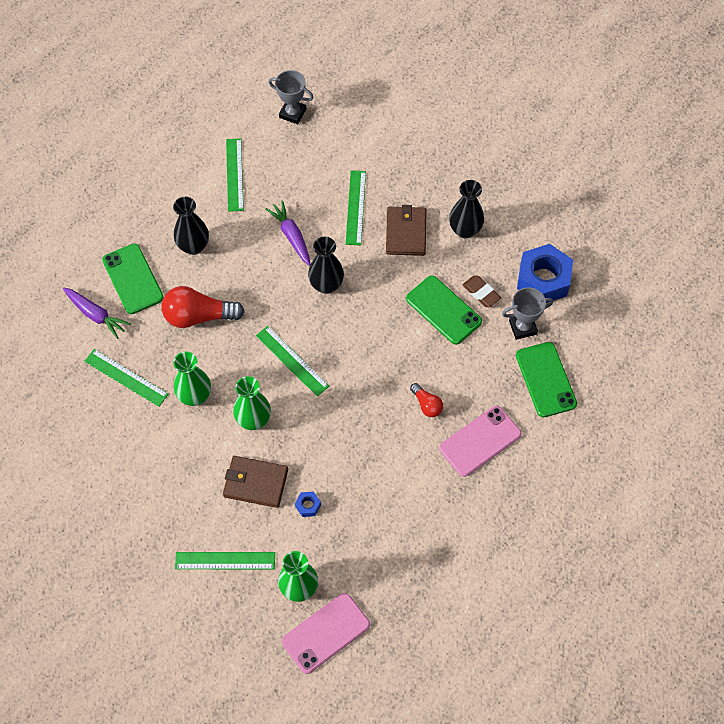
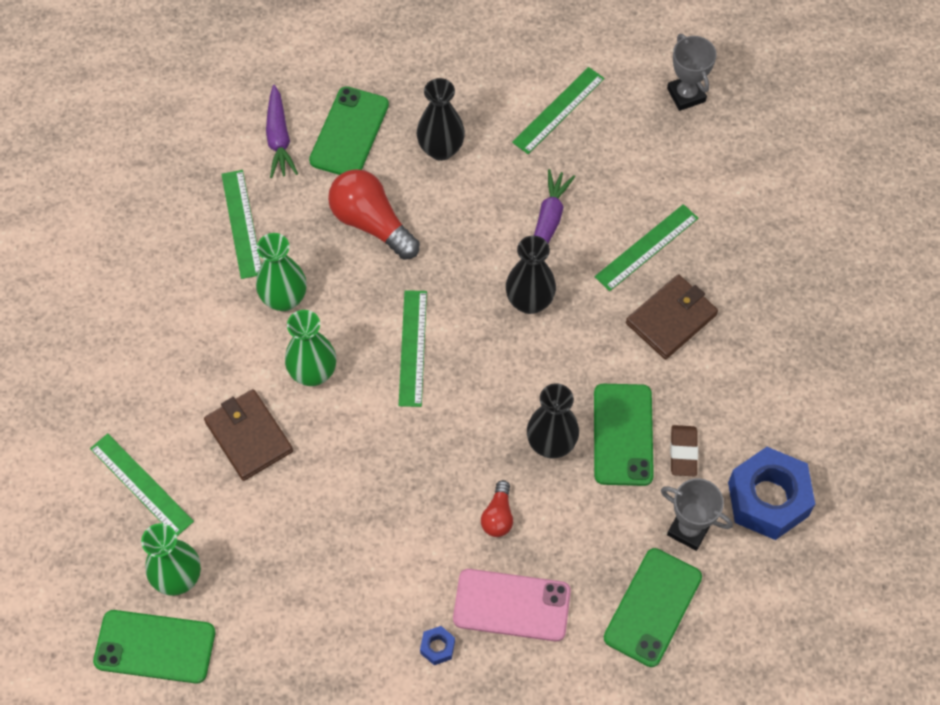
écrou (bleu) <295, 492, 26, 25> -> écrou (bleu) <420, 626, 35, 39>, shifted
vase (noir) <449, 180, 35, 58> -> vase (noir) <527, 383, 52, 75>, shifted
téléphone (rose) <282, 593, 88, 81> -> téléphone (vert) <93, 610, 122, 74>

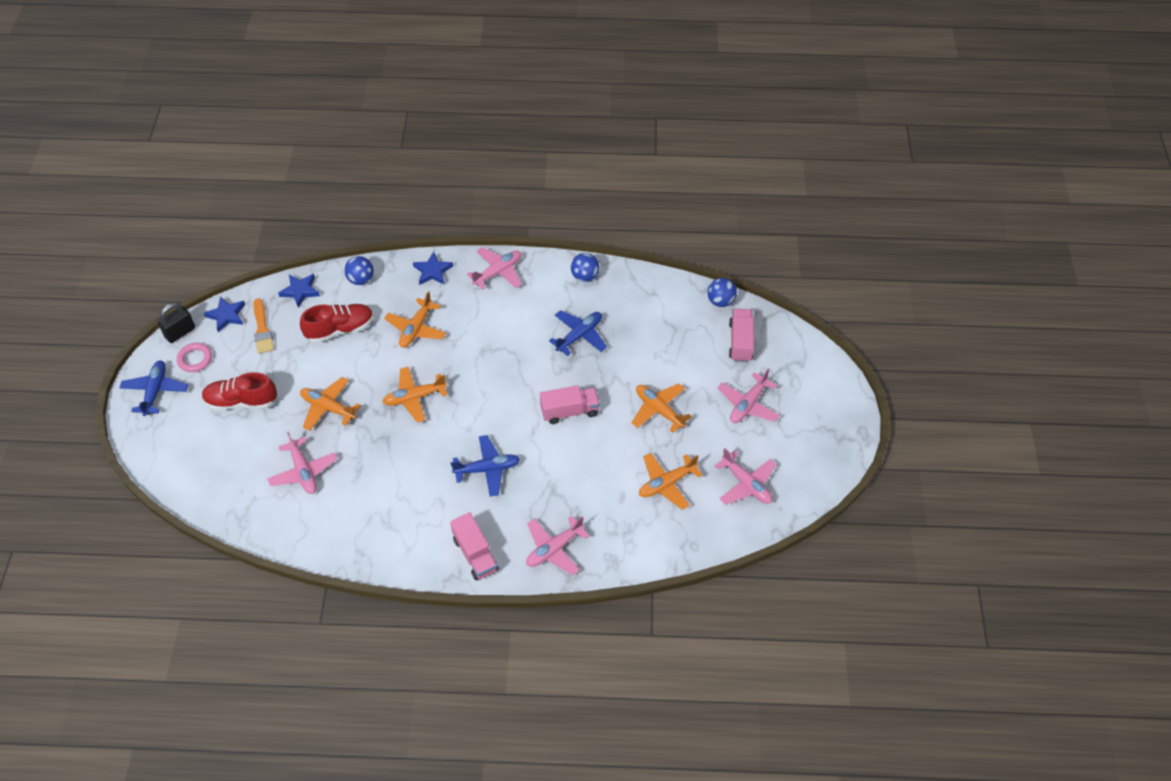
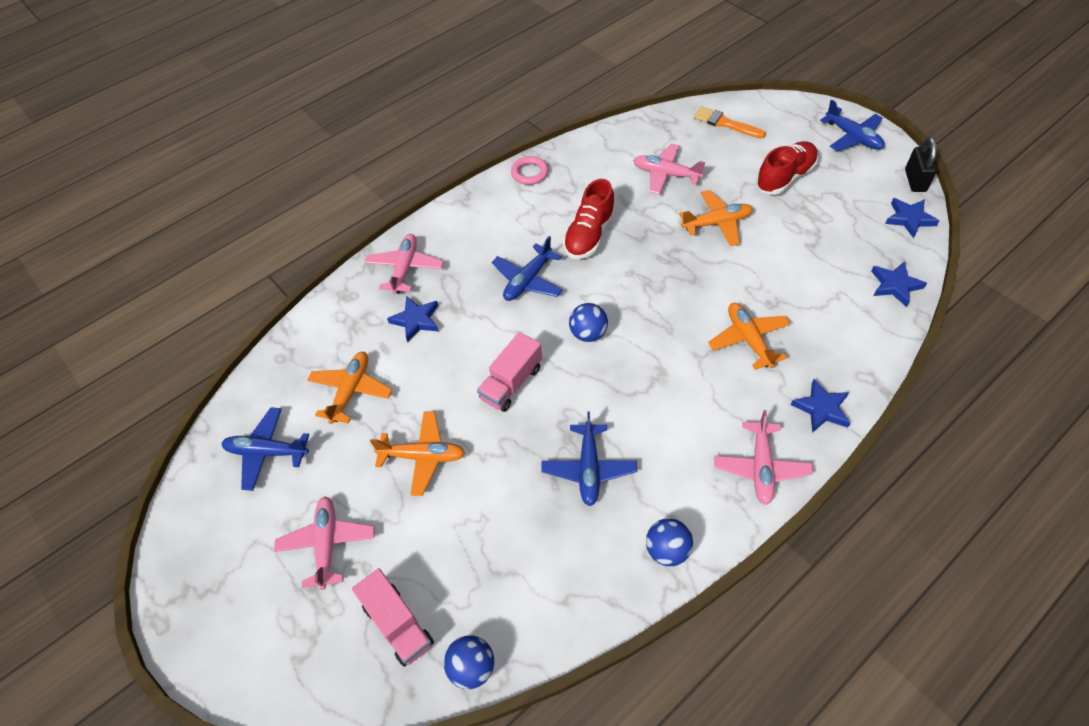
avion (orange) <382, 367, 65, 56> -> none
camion (rose) <450, 512, 49, 68> -> none
none -> étoile (bleu) <387, 296, 52, 47>
anneau (rose) <177, 343, 35, 29> -> anneau (rose) <511, 156, 38, 29>, shifted
pinceau (orange) <253, 298, 21, 56> -> pinceau (orange) <694, 106, 72, 33>, shifted
chaussure (rouge) <300, 304, 74, 39> -> chaussure (rouge) <563, 179, 52, 80>, shifted
balle (bleu) <344, 256, 30, 29> -> balle (bleu) <569, 303, 39, 39>, shifted
avion (rose) <715, 448, 62, 57> -> avion (bleu) <221, 407, 89, 84>

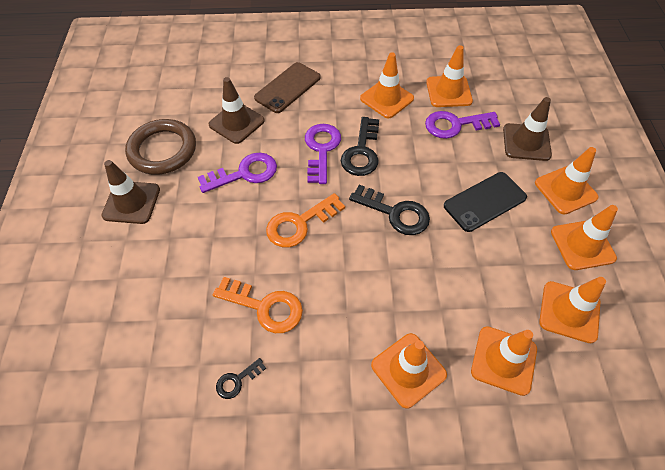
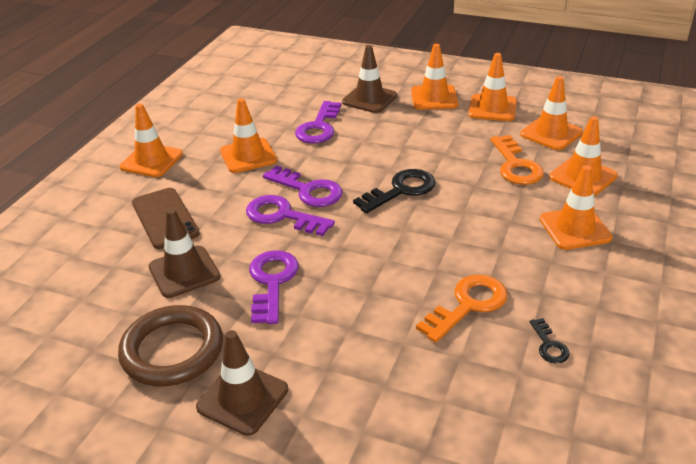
téléphone (noir) <444, 172, 83, 60> -> none
clé (orange) <266, 193, 79, 54> -> clé (orange) <491, 135, 53, 50>, shifted
cône de chantier (orange) <426, 45, 47, 62> -> cône de chantier (orange) <120, 103, 63, 74>, shifted
clé (noir) <341, 117, 38, 59> -> clé (violet) <263, 165, 80, 42>

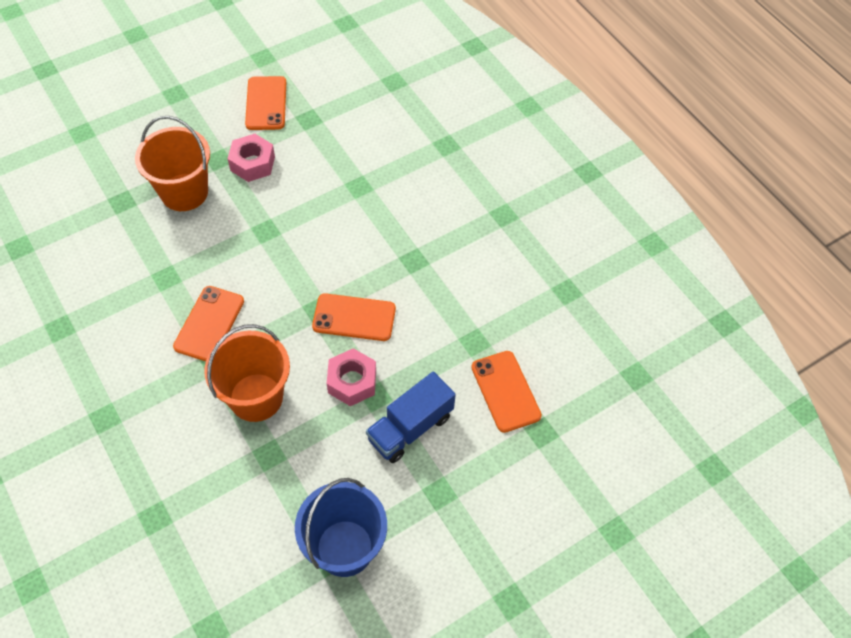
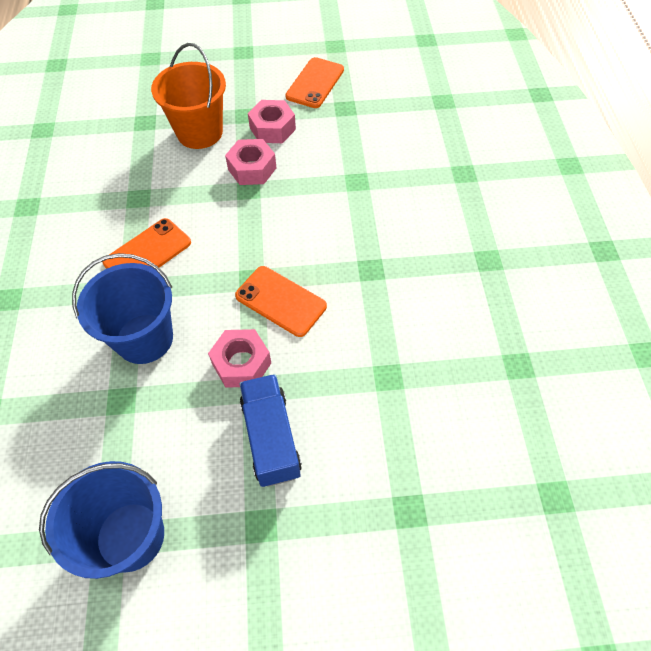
téléphone (orange) <471, 351, 71, 82> -> none
none -> écrou (rose) <225, 139, 52, 46>
seau (orange) <204, 324, 86, 98> -> seau (bleu) <72, 253, 101, 111>
camion (bleu) <366, 371, 90, 92> -> camion (bleu) <240, 374, 62, 113>, 90 degrees clockwise

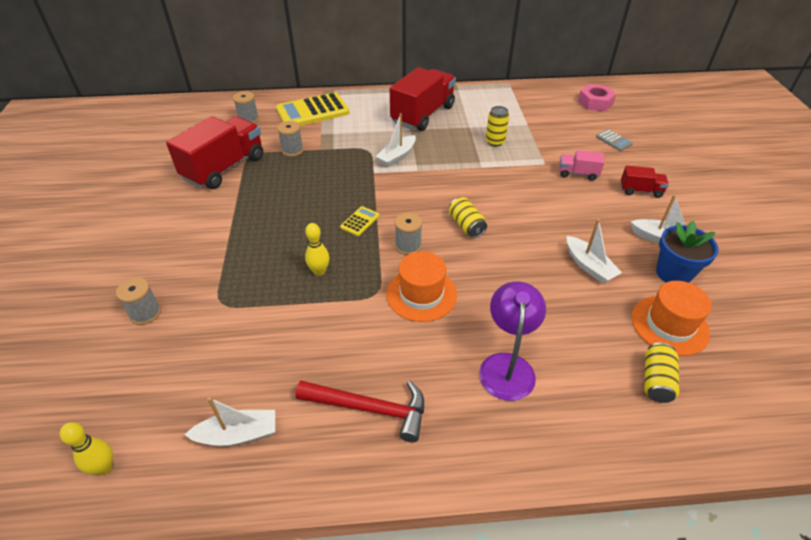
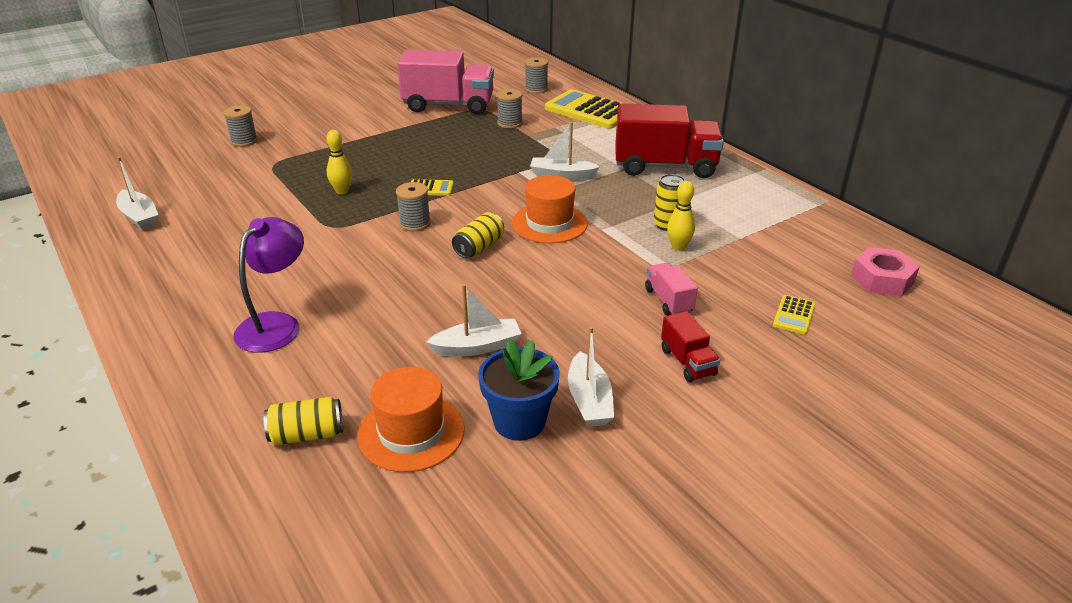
marteau (rouge) <295, 381, 129, 61> -> none
quille (jaune) <60, 422, 53, 53> -> quille (jaune) <667, 181, 28, 70>, shifted
chapeau (orange) <386, 251, 71, 71> -> chapeau (orange) <512, 175, 76, 69>, shifted
camion (rouge) <166, 116, 97, 73> -> camion (rose) <397, 50, 97, 64>
calculatrice (gris) <596, 129, 37, 22> -> calculatrice (jaune) <773, 295, 43, 40>
lampe (violet) <479, 281, 67, 120> -> lampe (violet) <233, 217, 71, 136>, 45 degrees counterclockwise
bateau (blanc) <567, 219, 55, 64> -> bateau (blanc) <426, 284, 96, 72>, 135 degrees counterclockwise

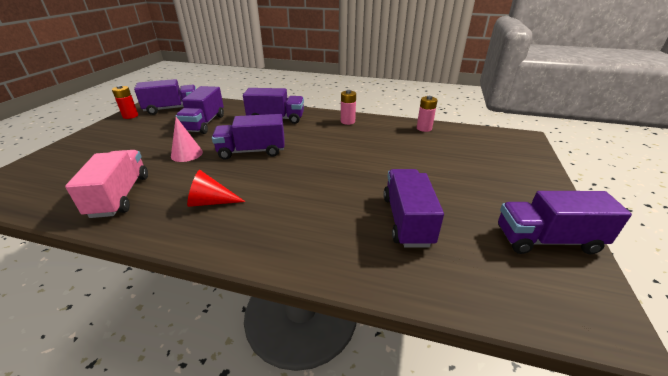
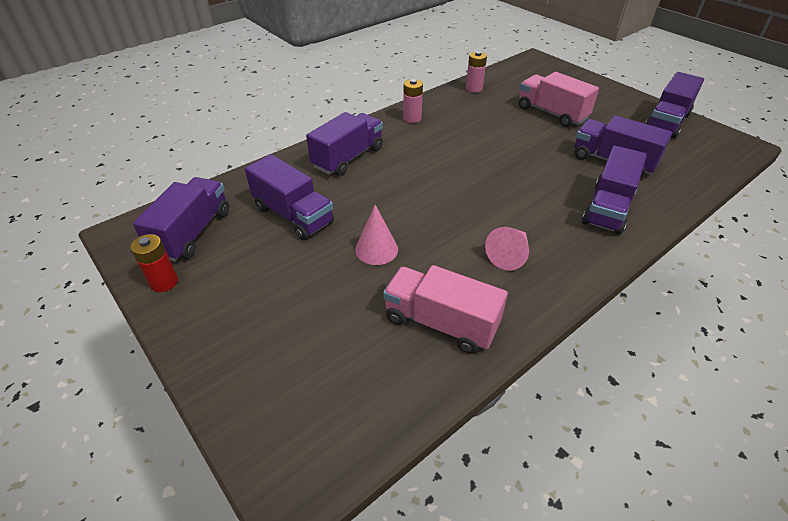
none -> camion (rose) <519, 72, 80, 55>
camion (violet) <212, 114, 73, 46> -> camion (violet) <582, 146, 65, 89>, shifted
cône (rouge) <187, 170, 59, 37> -> cône (rose) <485, 227, 44, 43>

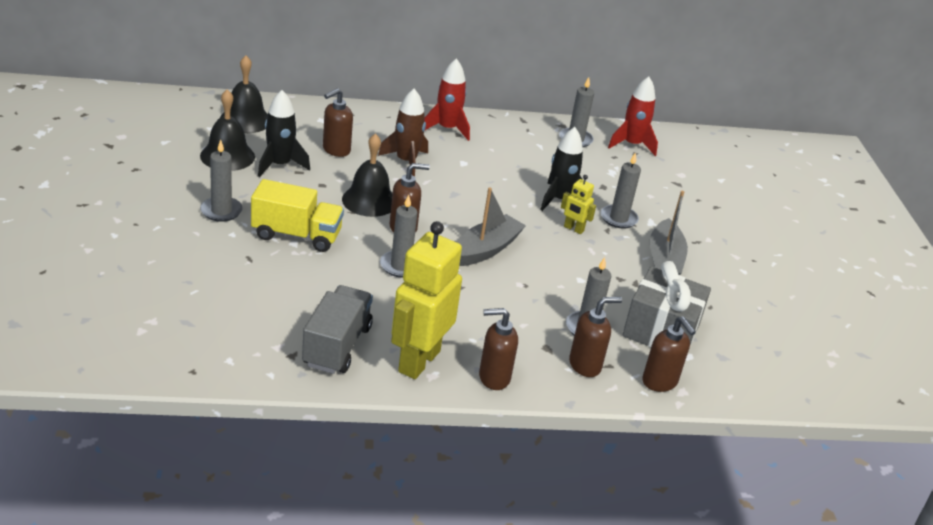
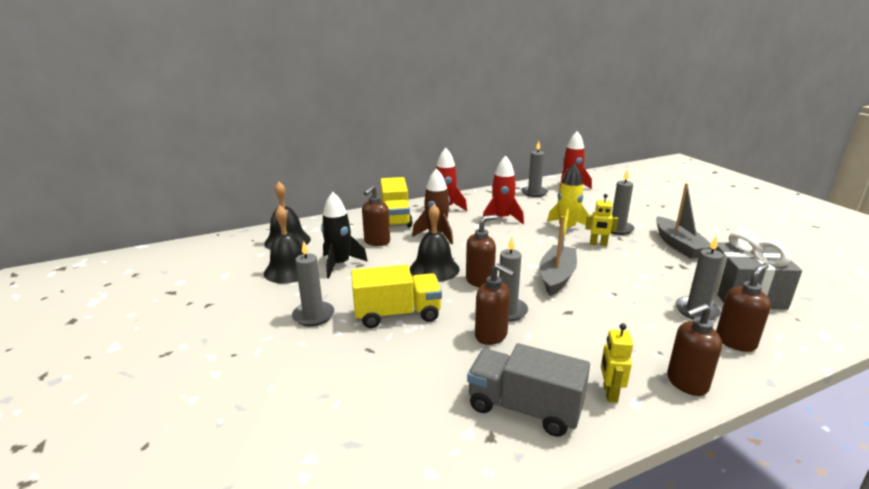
none -> camion (jaune) <380, 177, 33, 50>
none -> fusée (rouge) <483, 156, 41, 68>
distributeur de savon (marron) <642, 317, 54, 75> -> distributeur de savon (marron) <475, 263, 40, 82>, shifted
fusée (noir) <540, 127, 43, 84> -> fusée (jaune) <547, 163, 42, 75>
camion (gris) <302, 285, 71, 89> -> camion (gris) <467, 343, 123, 94>, 60 degrees counterclockwise
robot (jaune) <391, 221, 71, 158> -> robot (jaune) <601, 323, 32, 80>, x0.45

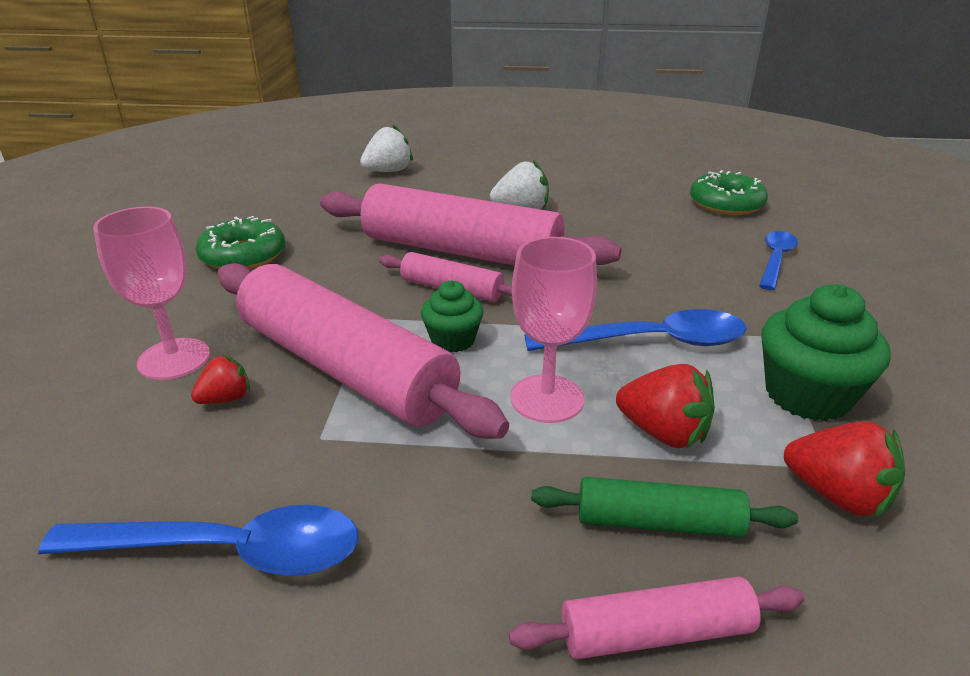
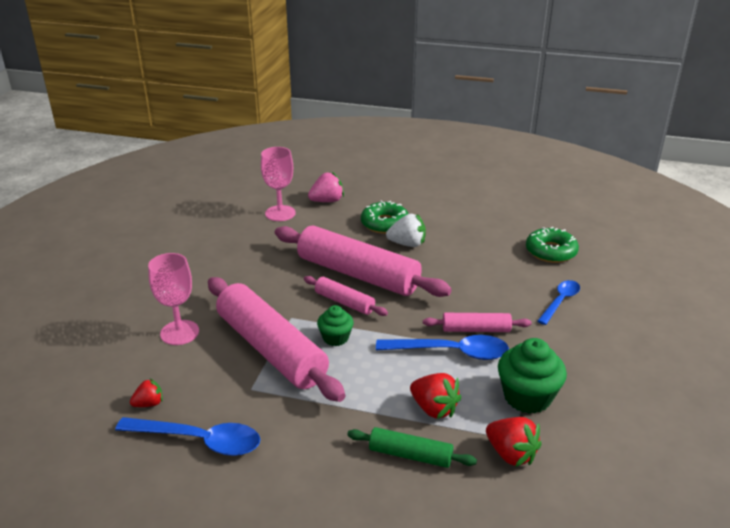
fraise (rouge) <191, 355, 59, 49> -> fraise (rouge) <130, 378, 33, 29>, shifted
beignet (vert) <196, 216, 89, 53> -> beignet (vert) <361, 201, 47, 33>, shifted
rouleau à pâtisserie (rose) <509, 577, 295, 82> -> rouleau à pâtisserie (rose) <423, 313, 109, 19>, shifted
verre à pied (rose) <510, 237, 87, 186> -> verre à pied (rose) <261, 147, 35, 74>, shifted
fraise (blanc) <360, 125, 53, 47> -> fraise (rose) <308, 172, 36, 30>

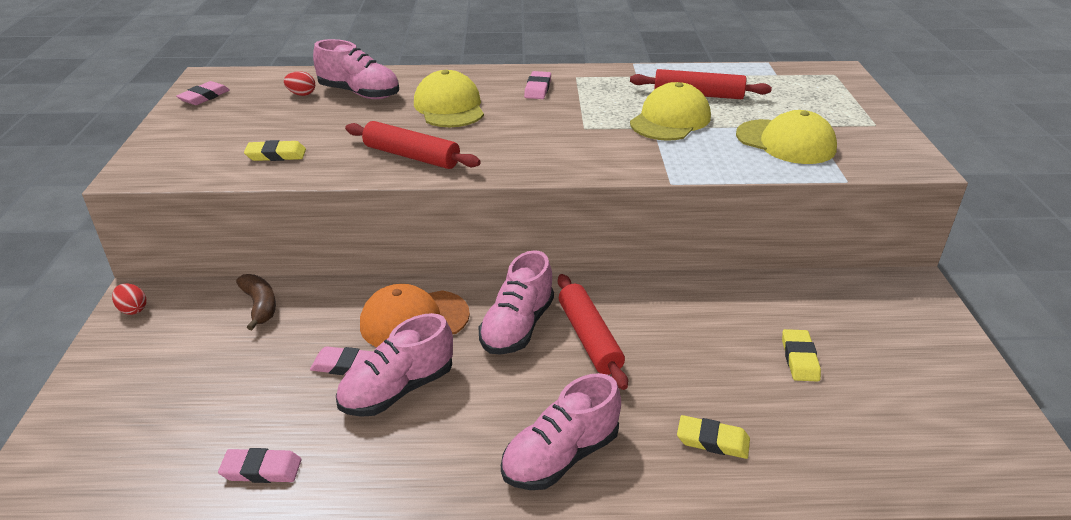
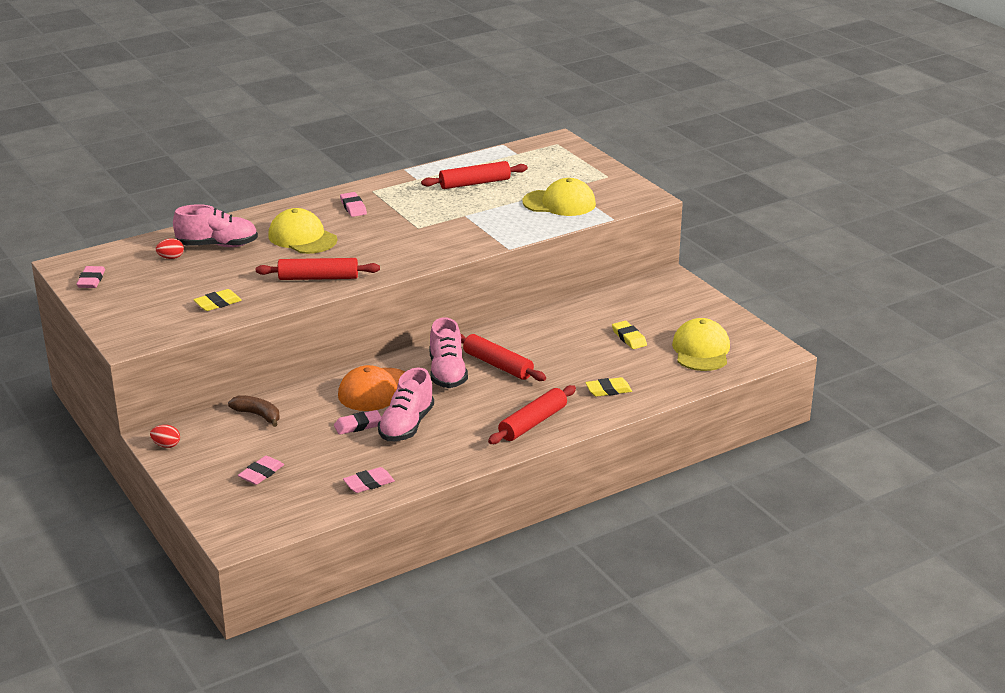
none -> gomme (rose) <238, 456, 46, 29>
casquette (jaune) <630, 82, 81, 59> -> casquette (jaune) <672, 318, 58, 53>, shifted
chaussure (rose) <501, 373, 120, 117> -> rouleau à pâtisserie (rouge) <488, 385, 88, 59>

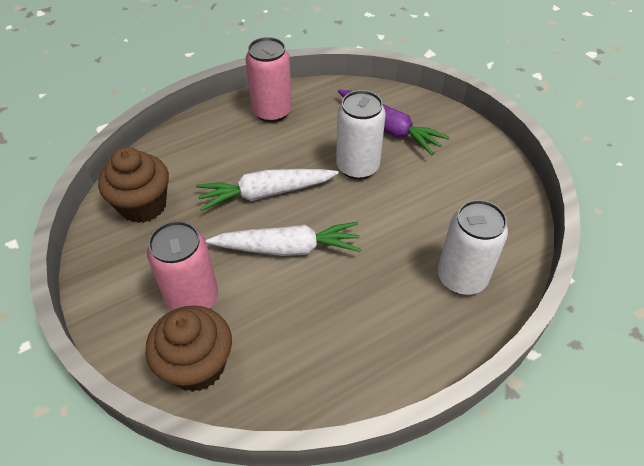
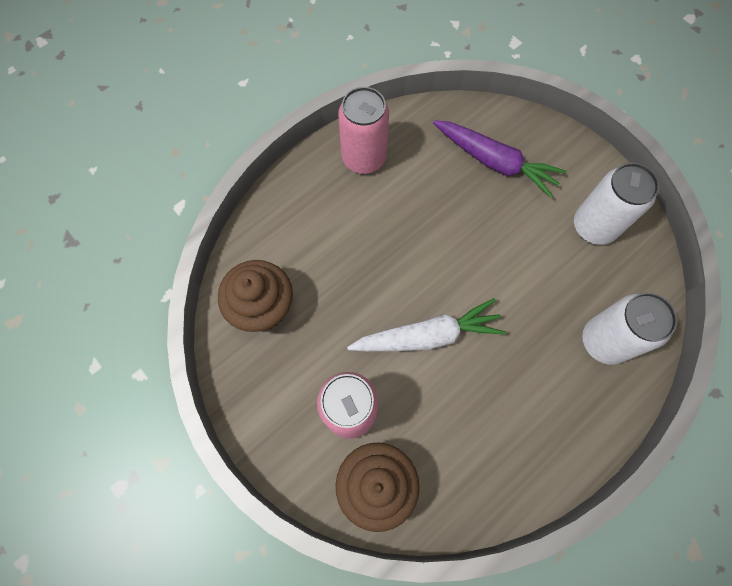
carotte (blanc) <196, 169, 143, 42> -> none
canette (blanc) <336, 90, 50, 89> -> canette (blanc) <574, 163, 85, 82>, shifted

